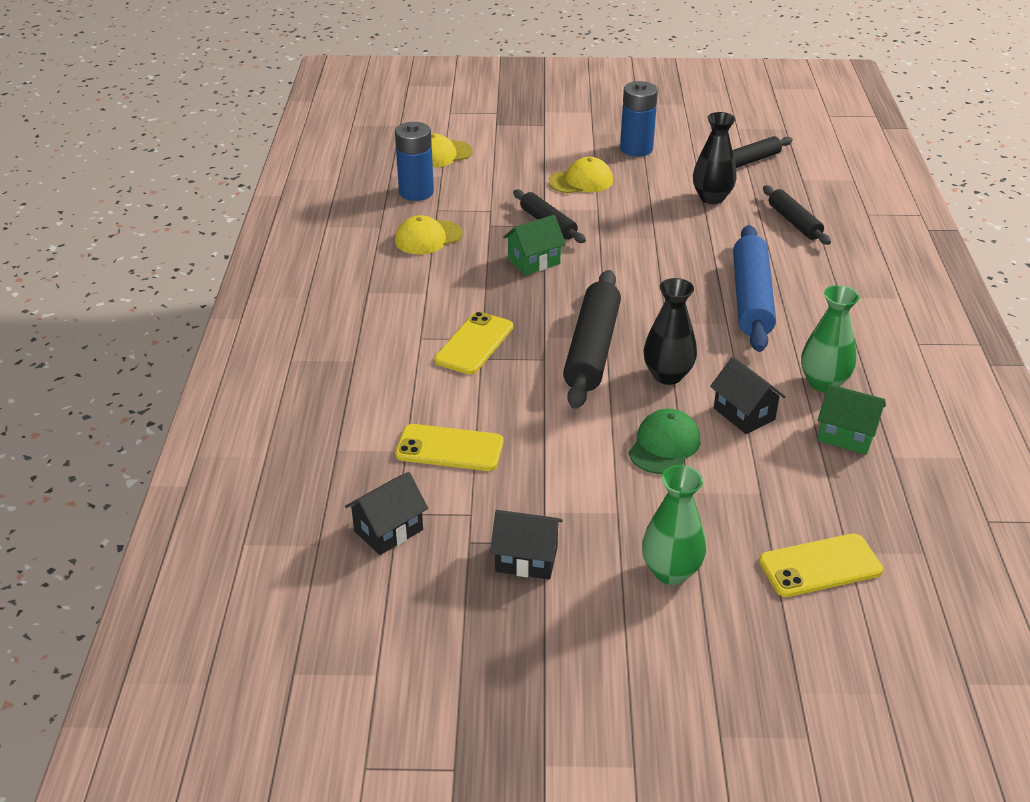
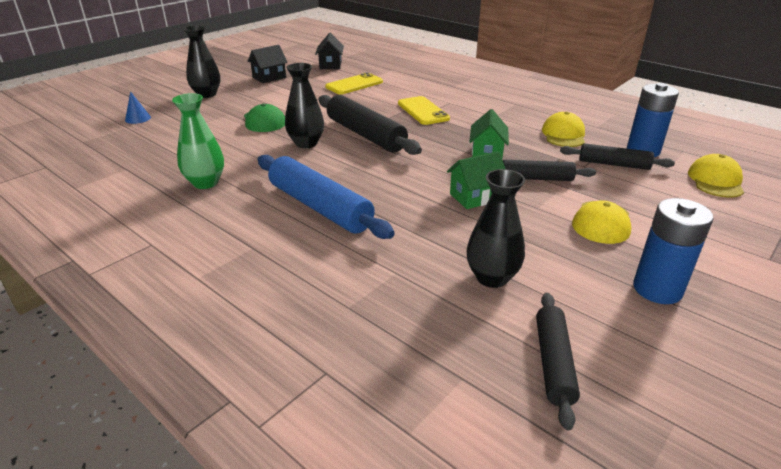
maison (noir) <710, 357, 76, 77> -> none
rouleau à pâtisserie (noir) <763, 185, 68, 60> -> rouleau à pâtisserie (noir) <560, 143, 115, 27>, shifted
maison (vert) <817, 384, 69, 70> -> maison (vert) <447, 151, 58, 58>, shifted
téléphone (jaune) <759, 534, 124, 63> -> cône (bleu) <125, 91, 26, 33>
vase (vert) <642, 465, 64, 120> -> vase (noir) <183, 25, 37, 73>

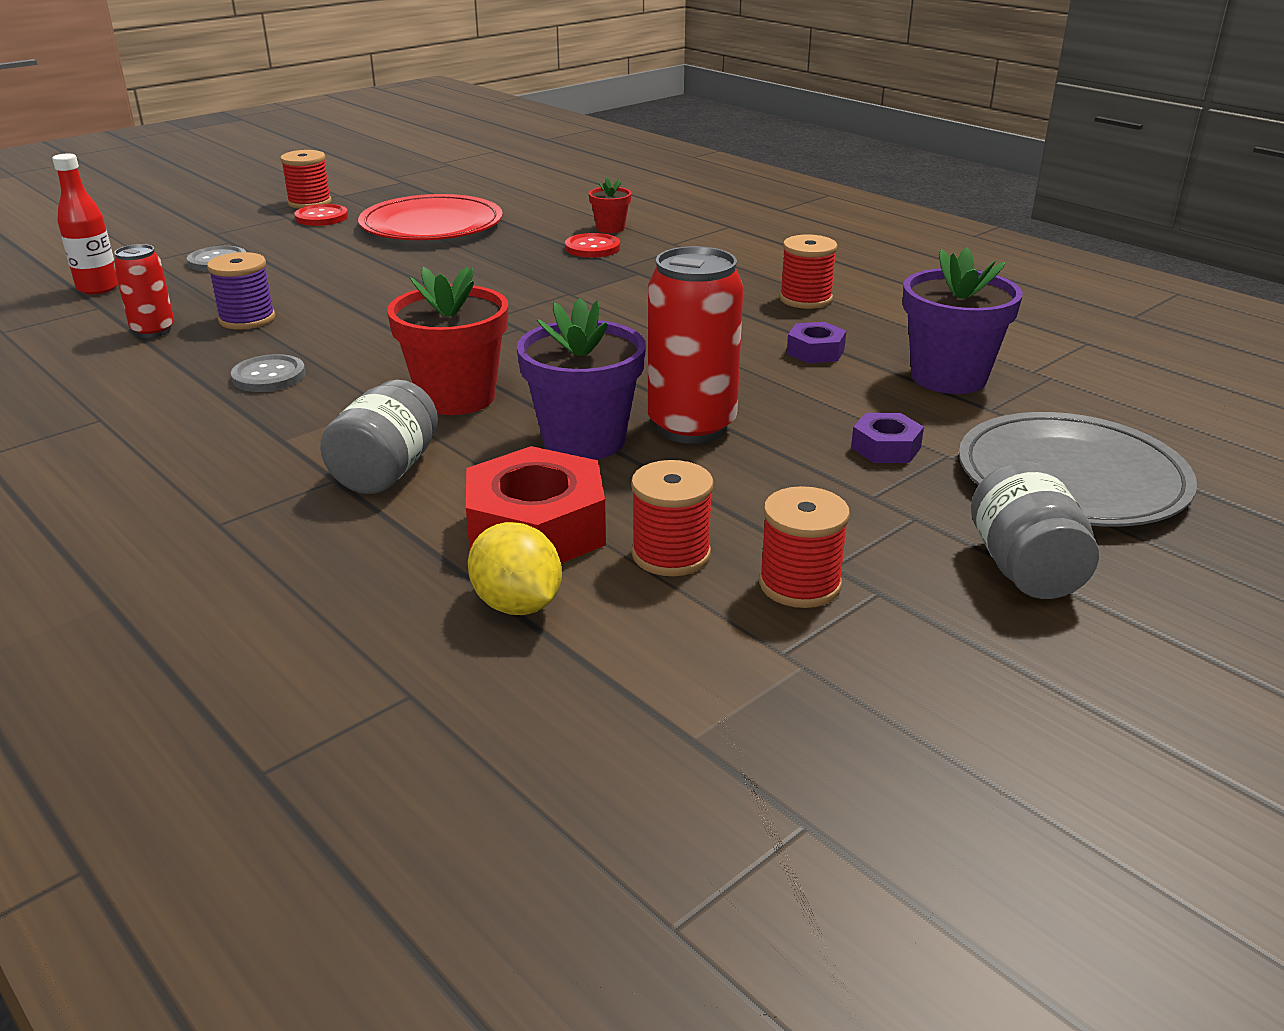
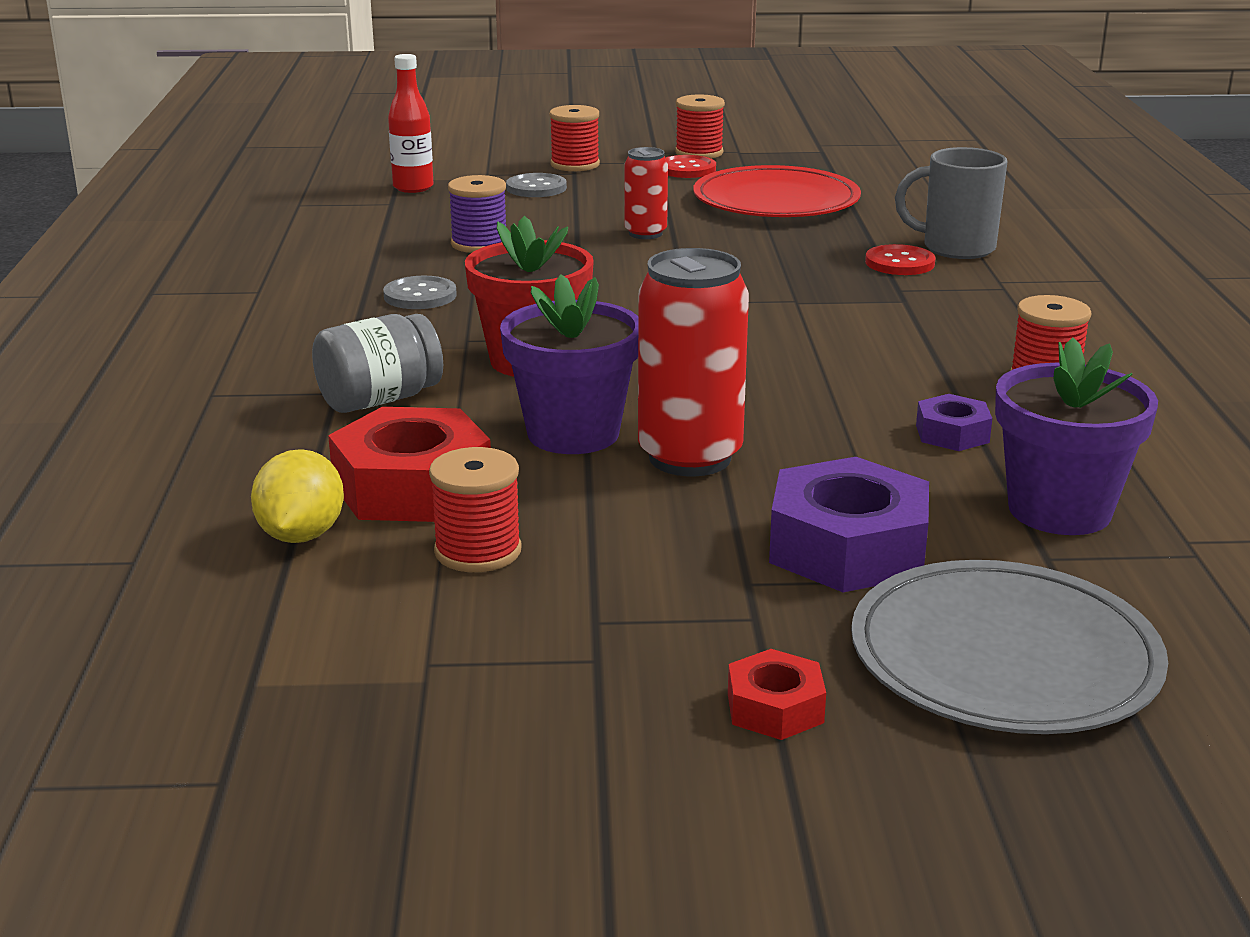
canette (rouge) <114, 244, 60, 94> -> canette (rouge) <624, 147, 44, 92>, shifted
bobine (rouge) <759, 486, 91, 122> -> bobine (rouge) <549, 105, 51, 67>, shifted
pot de fleurs (rouge) <589, 177, 43, 56> -> tasse (gris) <895, 147, 113, 112>
bocal (gris) <971, 462, 128, 137> -> écrou (rouge) <728, 649, 98, 91>
écrou (violet) <851, 413, 73, 50> -> écrou (violet) <769, 457, 160, 135>, x1.94

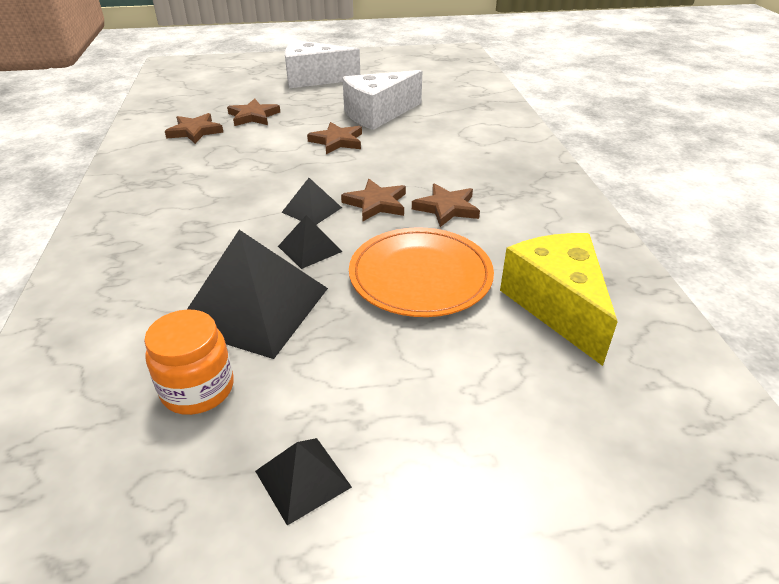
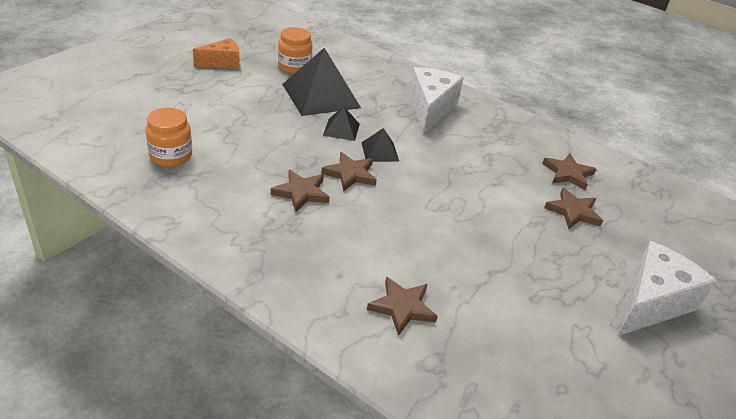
assiette (orange) <349, 227, 145, 90> -> none
étoile (marron) <307, 122, 55, 32> -> étoile (marron) <367, 277, 71, 59>, shifted
fromage (blanc) <342, 70, 80, 60> -> fromage (blanc) <409, 67, 55, 67>, shifted
pyramide (noir) <255, 438, 97, 88> -> fromage (orange) <193, 38, 47, 31>
fromage (jaune) <500, 233, 118, 133> -> bocal (orange) <146, 108, 46, 59>

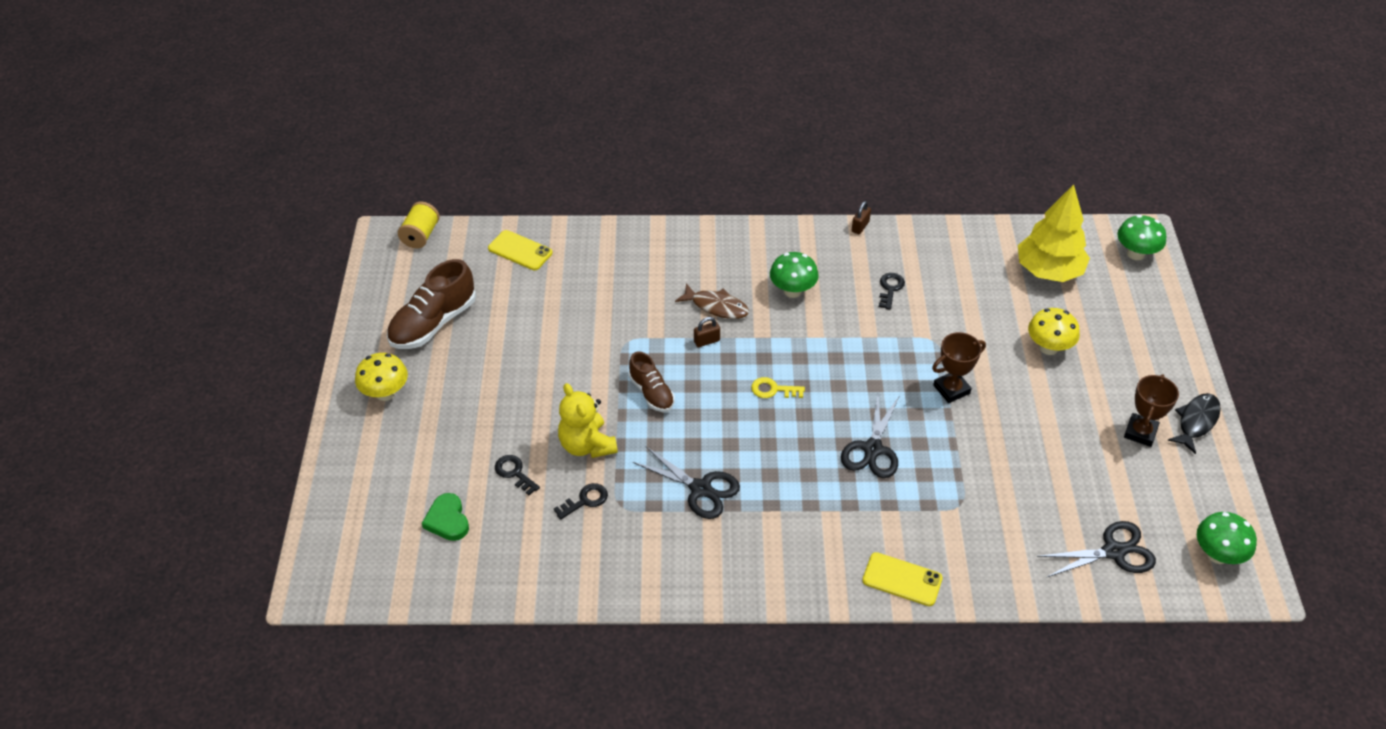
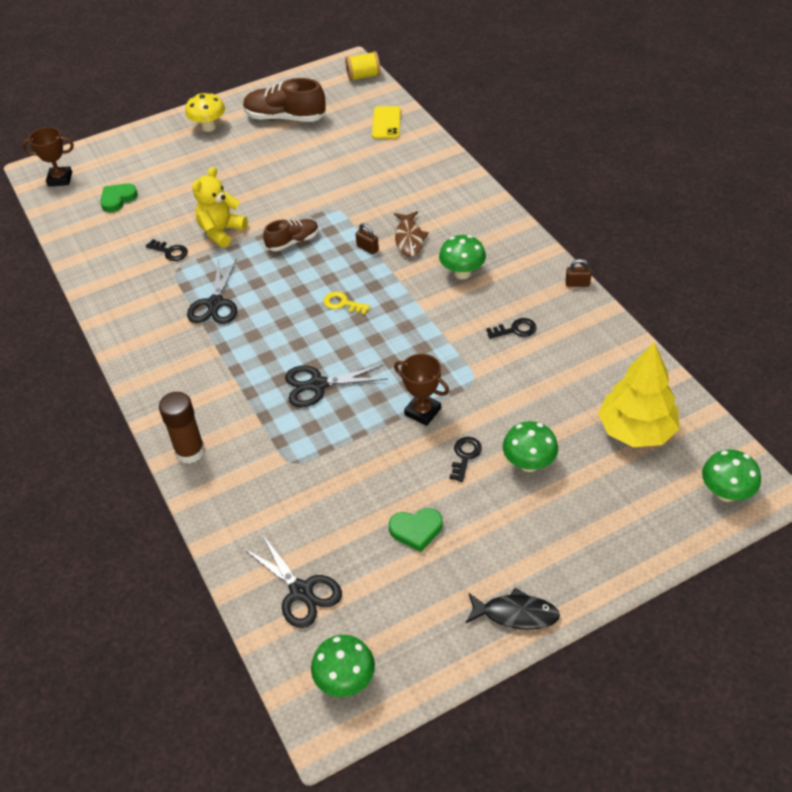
none -> cœur (vert) <389, 508, 53, 44>
clé (noir) <495, 455, 45, 40> -> clé (noir) <450, 437, 32, 45>, shifted
trophée (marron) <1124, 374, 55, 73> -> trophée (marron) <22, 127, 52, 60>, shifted
téléphone (jaune) <862, 552, 81, 54> -> bâton de colle (marron) <159, 392, 46, 72>
champignon (jaune) <1028, 308, 52, 47> -> champignon (vert) <503, 421, 55, 51>
chaussure (marron) <629, 351, 46, 61> -> chaussure (marron) <263, 219, 56, 32>, 150 degrees counterclockwise
clé (jaune) <751, 377, 54, 21> -> clé (jaune) <323, 291, 47, 24>, 45 degrees counterclockwise

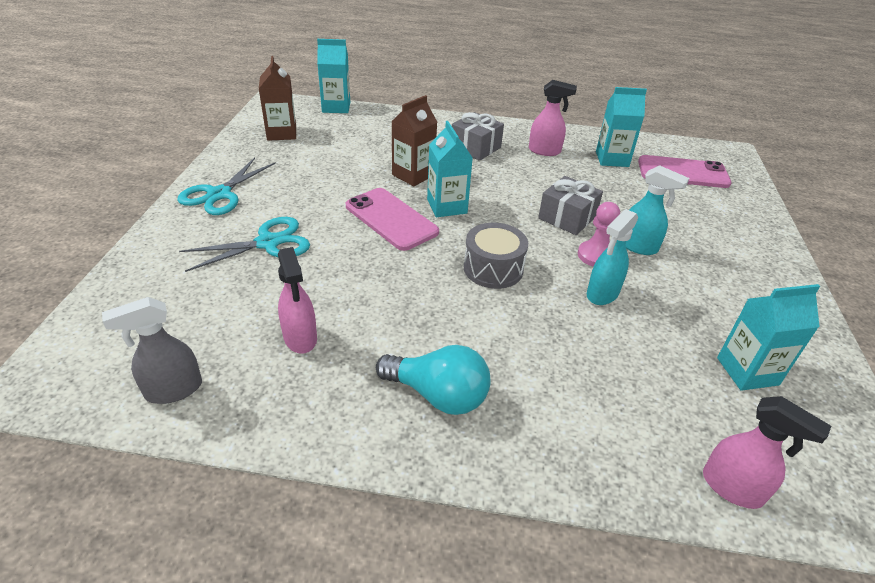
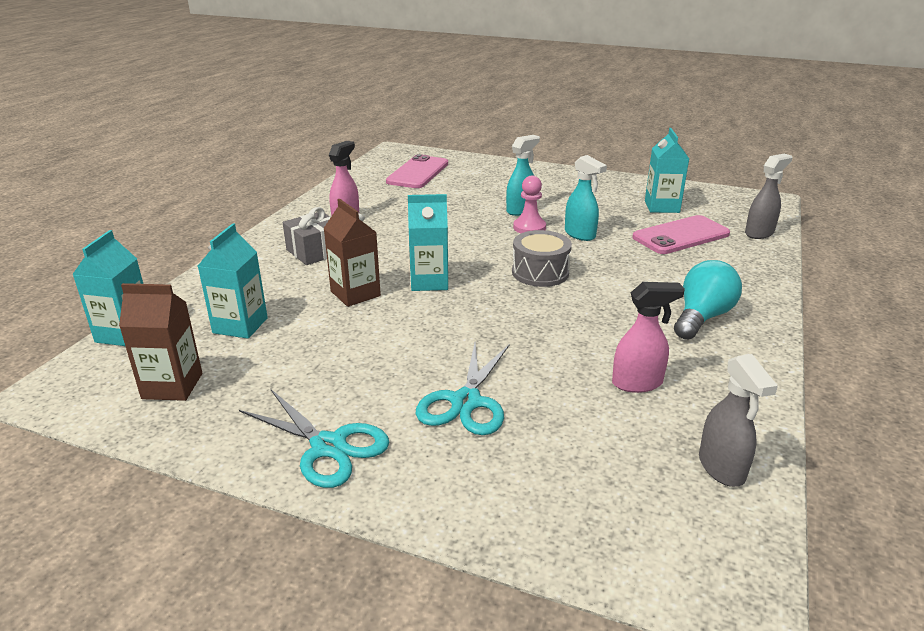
cadeau (gris) <538, 176, 65, 59> -> none
téléphone (rose) <346, 188, 93, 63> -> téléphone (rose) <632, 215, 98, 39>, shifted
brique de lait (turquoise) <596, 87, 51, 80> -> brique de lait (turquoise) <198, 223, 70, 116>, shifted
vaporisateur (rose) <703, 396, 128, 113> -> vaporisateur (gris) <745, 154, 48, 85>
ciseaux (turquoise) <179, 217, 131, 55> -> ciseaux (turquoise) <416, 343, 93, 92>, 150 degrees counterclockwise

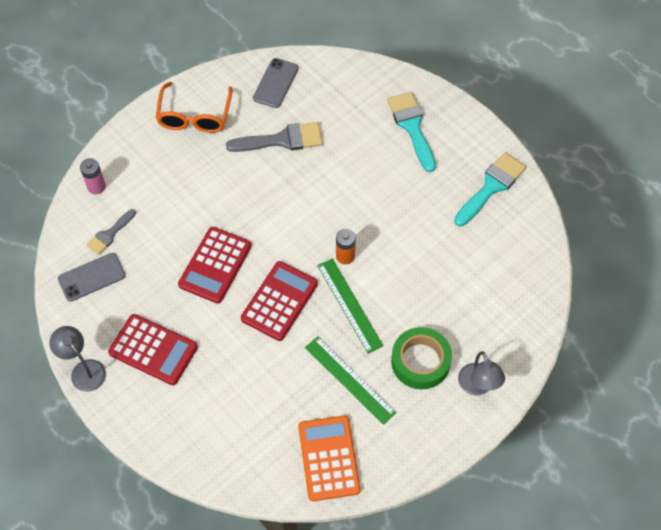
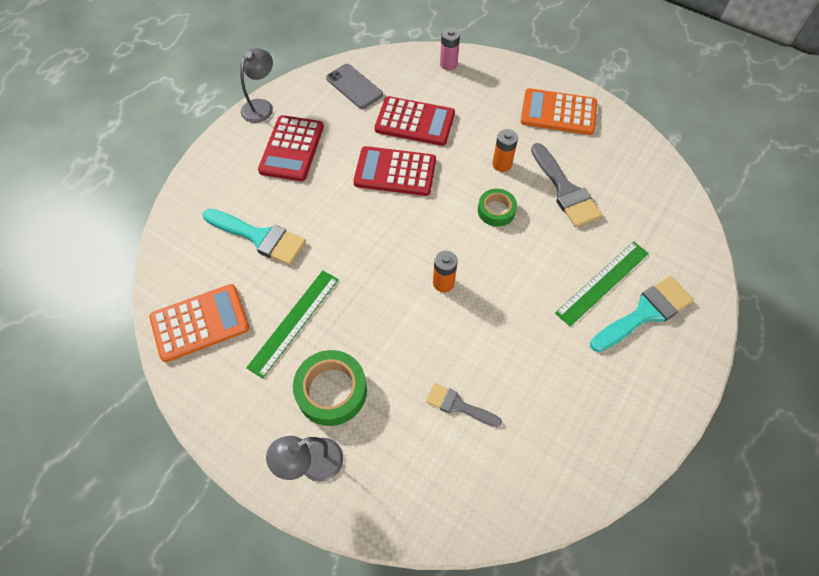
téléphone (gris) <253, 58, 45, 50> -> none
none -> ruban adhésif (vert) <478, 189, 39, 38>
none -> pile (orange) <492, 129, 26, 43>
pinceau (gris) <87, 209, 49, 46> -> pinceau (gris) <426, 383, 76, 44>, shifted
calculatrice (rouge) <241, 261, 77, 80> -> calculatrice (rouge) <374, 96, 81, 50>, shifted
règle (vert) <317, 259, 66, 94> -> règle (vert) <555, 241, 94, 86>, shifted
pinceau (turquoise) <454, 152, 72, 74> -> pinceau (turquoise) <202, 209, 104, 56>, shifted
lunettes (orange) <156, 82, 76, 51> -> calculatrice (orange) <520, 88, 77, 47>

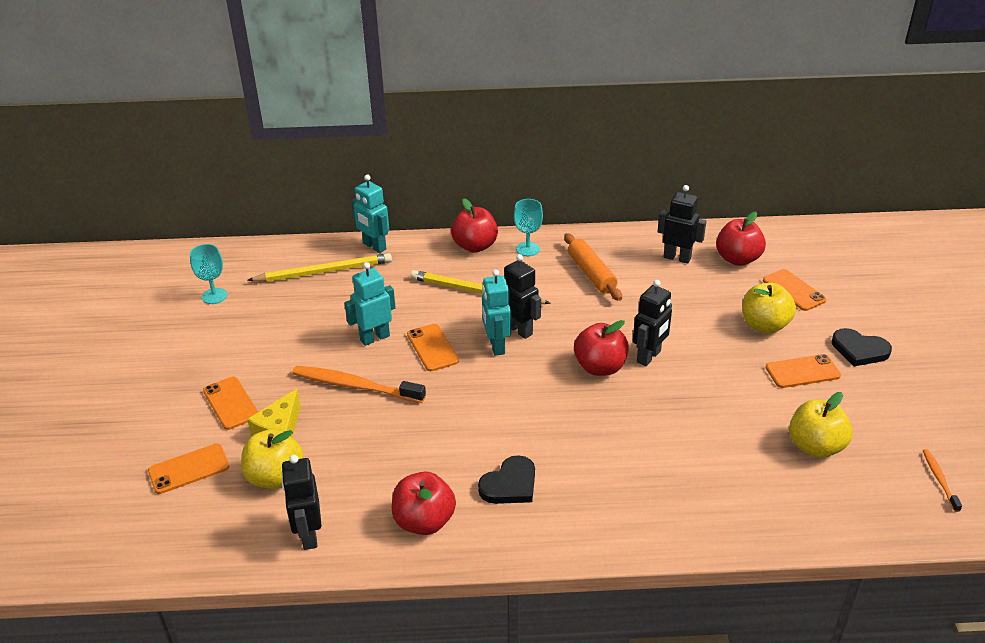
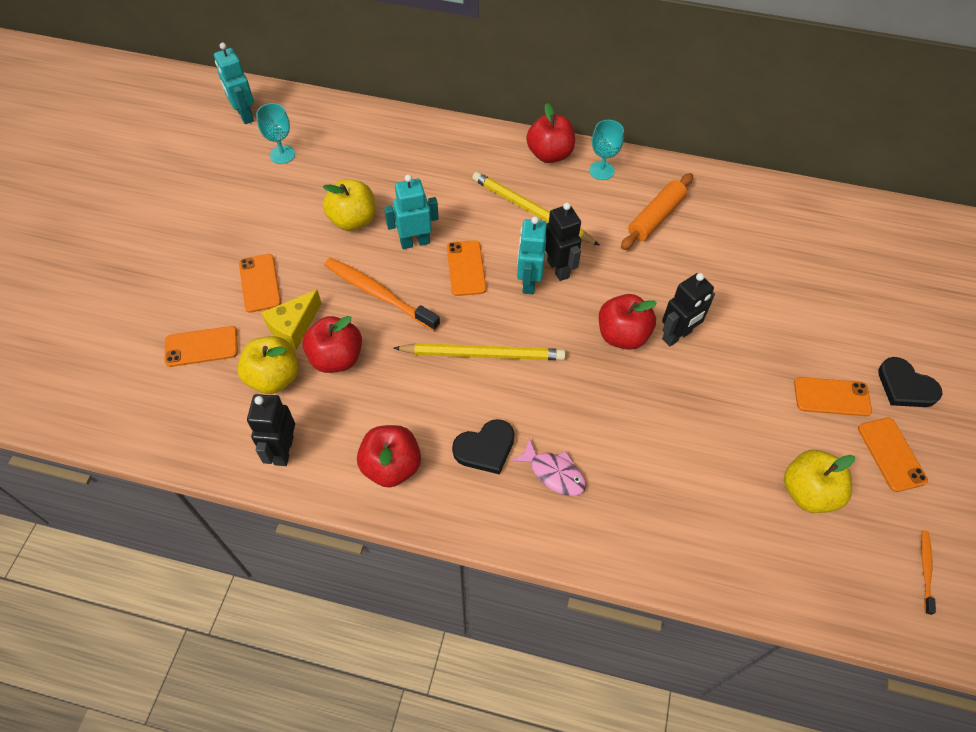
robot (noir) <657, 185, 49, 79> -> none
none -> poisson (rose) <511, 438, 75, 58>
crayon (jaune) <247, 253, 145, 29> -> crayon (jaune) <394, 343, 172, 17>, shifted
robot (turquoise) <352, 175, 37, 78> -> robot (turquoise) <214, 43, 40, 81>, shifted
pomme (rouge) <716, 212, 50, 54> -> pomme (rouge) <302, 316, 60, 57>, shifted
pomme (jaune) <742, 283, 54, 51> -> pomme (jaune) <323, 179, 53, 52>, shifted
téléphone (orange) <763, 269, 64, 42> -> téléphone (orange) <858, 418, 70, 74>, shifted
rouleau à pâtisserie (orange) <564, 233, 58, 68> -> rouleau à pâtisserie (orange) <621, 173, 72, 77>, 45 degrees clockwise

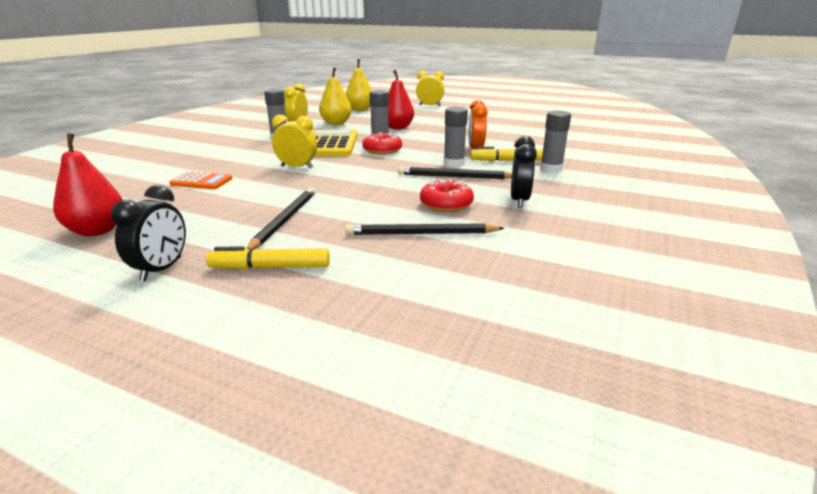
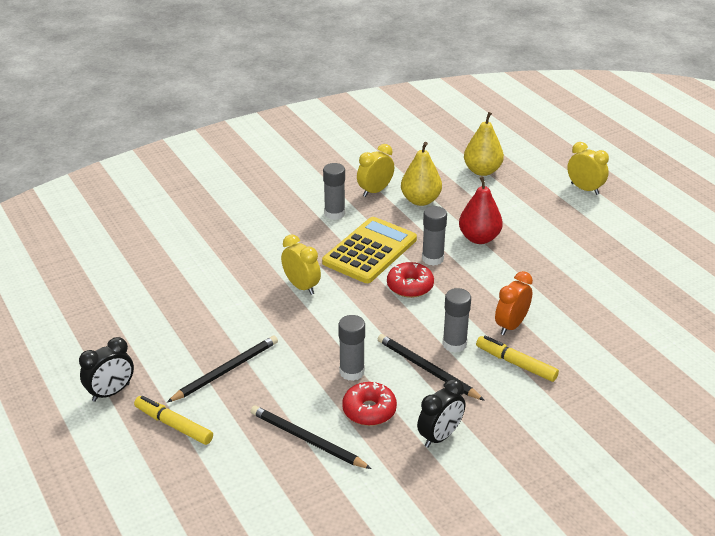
poire (rouge) <53, 133, 70, 103> -> none
calculatrice (orange) <169, 171, 63, 18> -> none
bâton de colle (gris) <540, 111, 31, 62> -> bâton de colle (gris) <338, 315, 27, 66>, shifted

